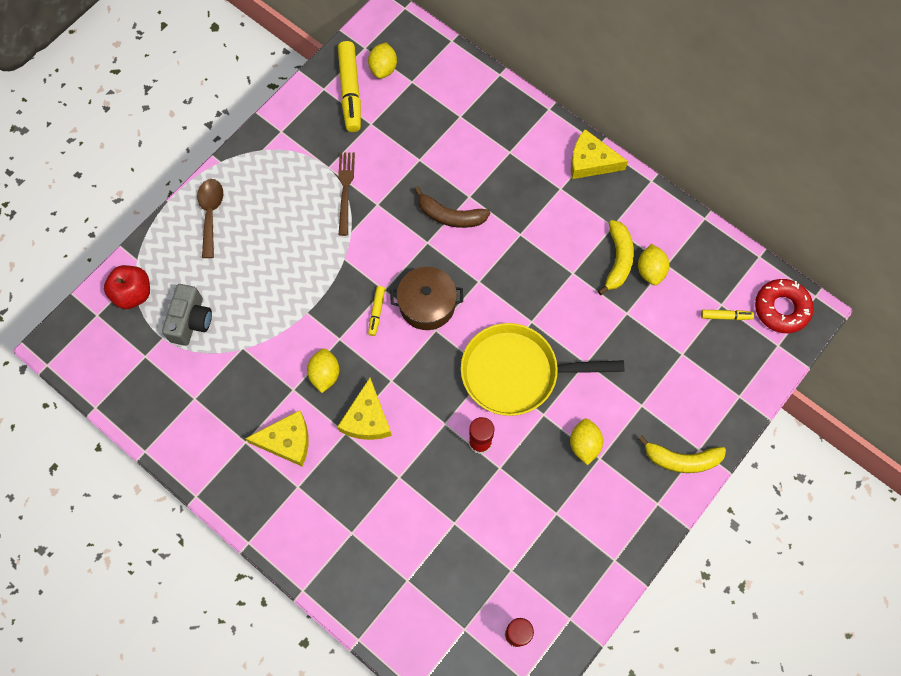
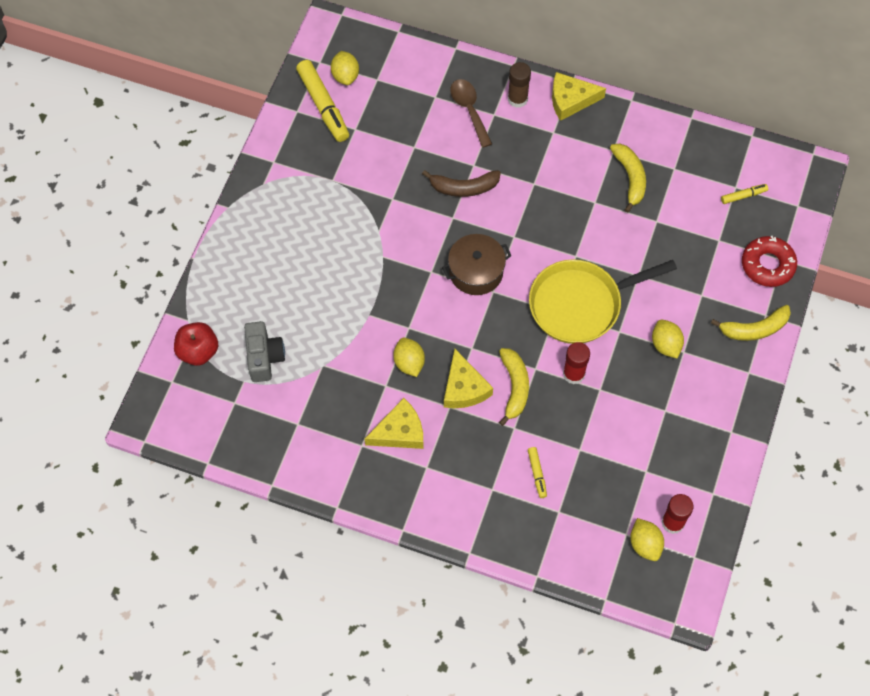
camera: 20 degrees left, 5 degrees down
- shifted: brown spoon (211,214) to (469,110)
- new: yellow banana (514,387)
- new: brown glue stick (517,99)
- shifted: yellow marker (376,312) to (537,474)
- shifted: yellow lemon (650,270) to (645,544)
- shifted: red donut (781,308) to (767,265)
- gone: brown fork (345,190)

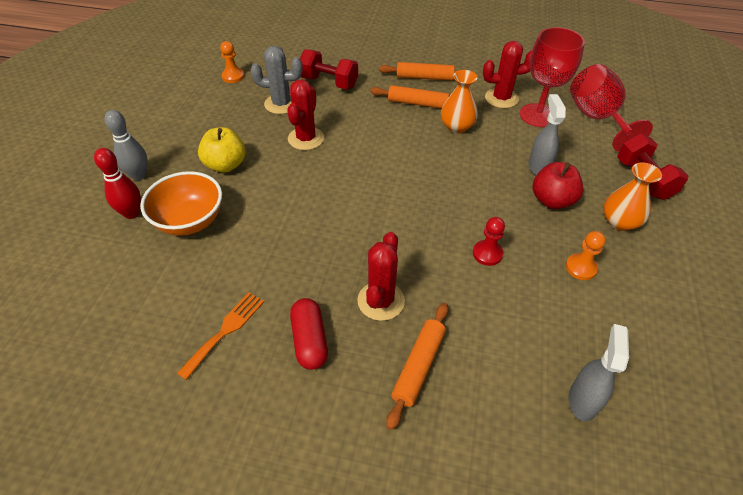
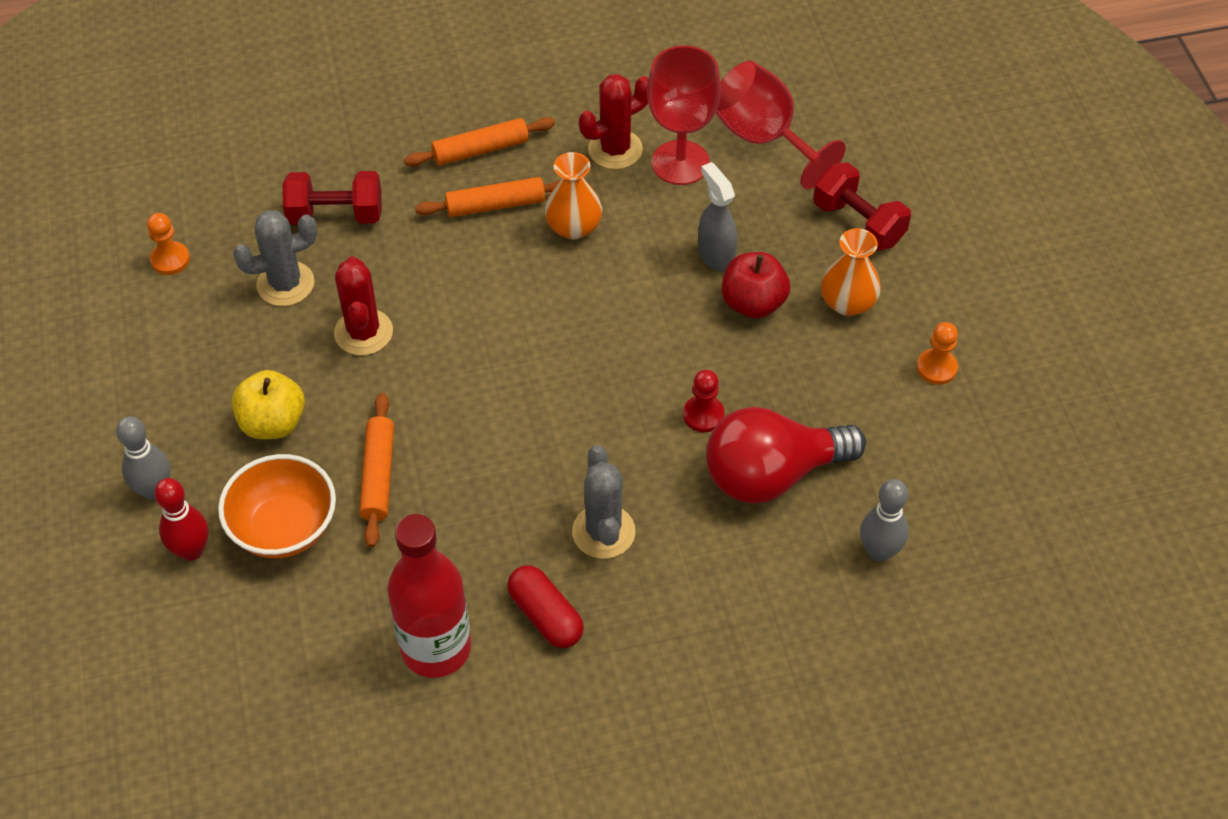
camera: 25 degrees left, 5 degrees up
- shifted: orange rolling pin (418,366) to (378,475)
- swapped: orange fork (225,331) to red bottle (436,648)
- repainted: red cactus (381,301) to grey cactus (603,532)
- new: red light bulb (772,474)
- swapped: grey spray bottle (582,400) to grey bowling pin (879,551)
- shifted: orange pawn (581,268) to (936,368)

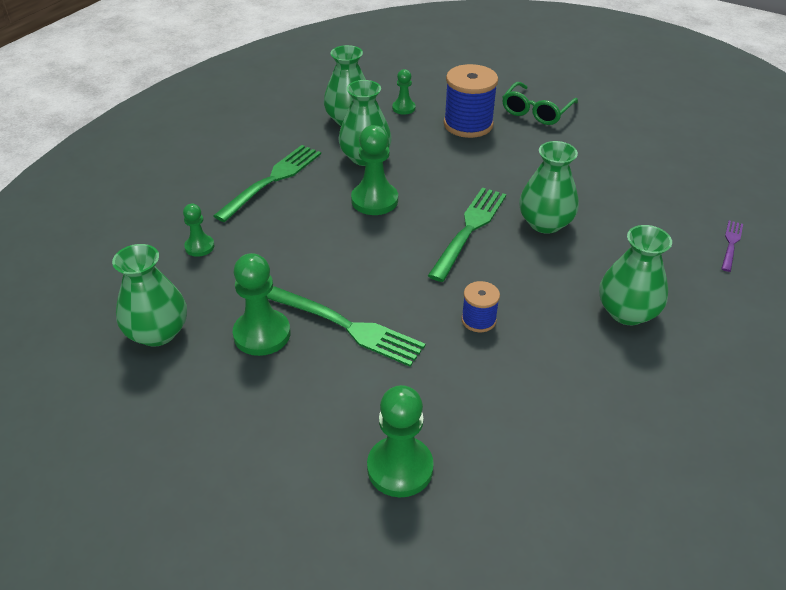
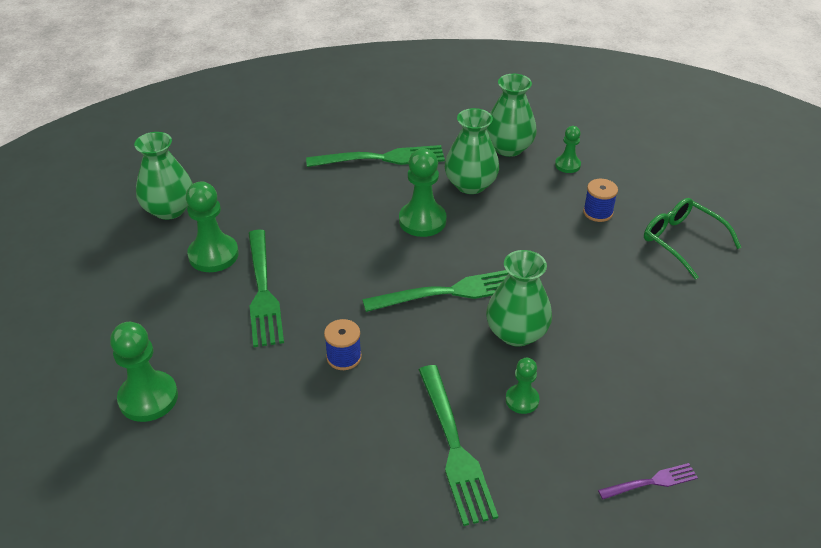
camera: 50 degrees right, 0 degrees up
- swapped: green vase (627,312) to green fork (454,447)
- shifted: green pawn (199,247) to (522,400)
- scaled: blue spool (468,124) = (598,212) x0.53
- rotated: green glasses (536,111) = (682,241) 60 degrees clockwise

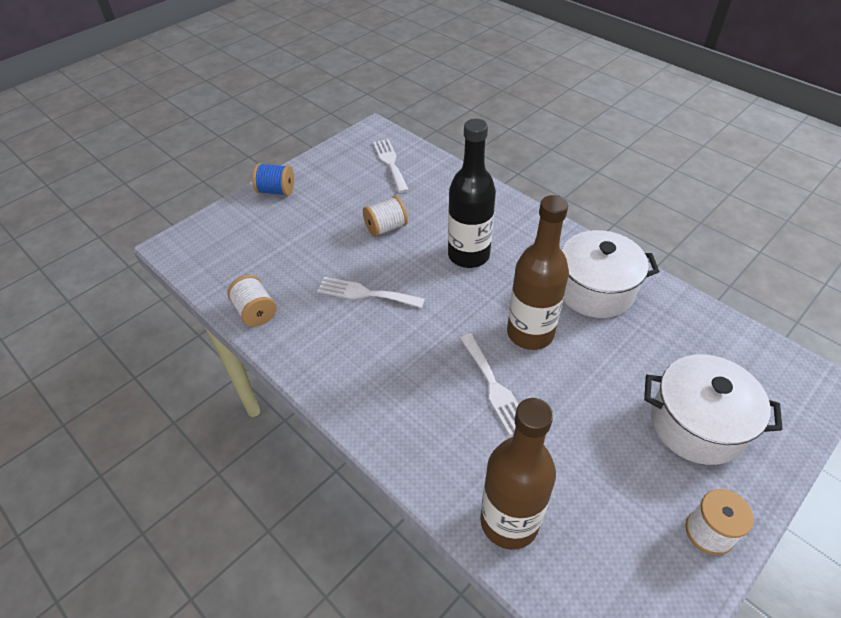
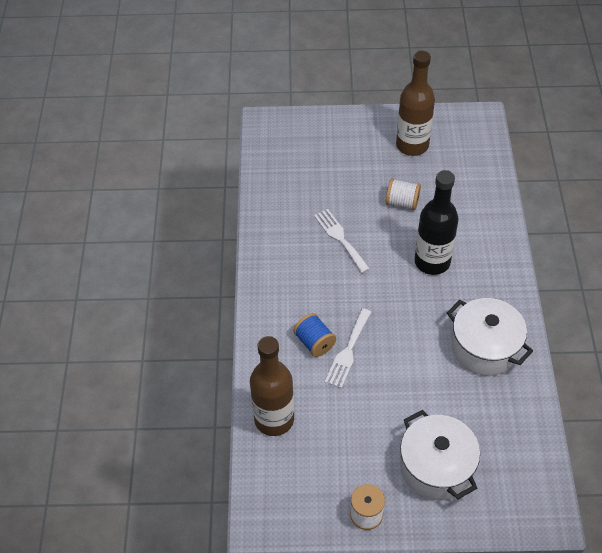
camera: 45 degrees right, 5 degrees up
- shifted: blue spool (276,191) to (314,342)
- shifted: brown bottle (530,333) to (412,145)
- gone: white spool (255,312)
- gone: white fork (390,163)

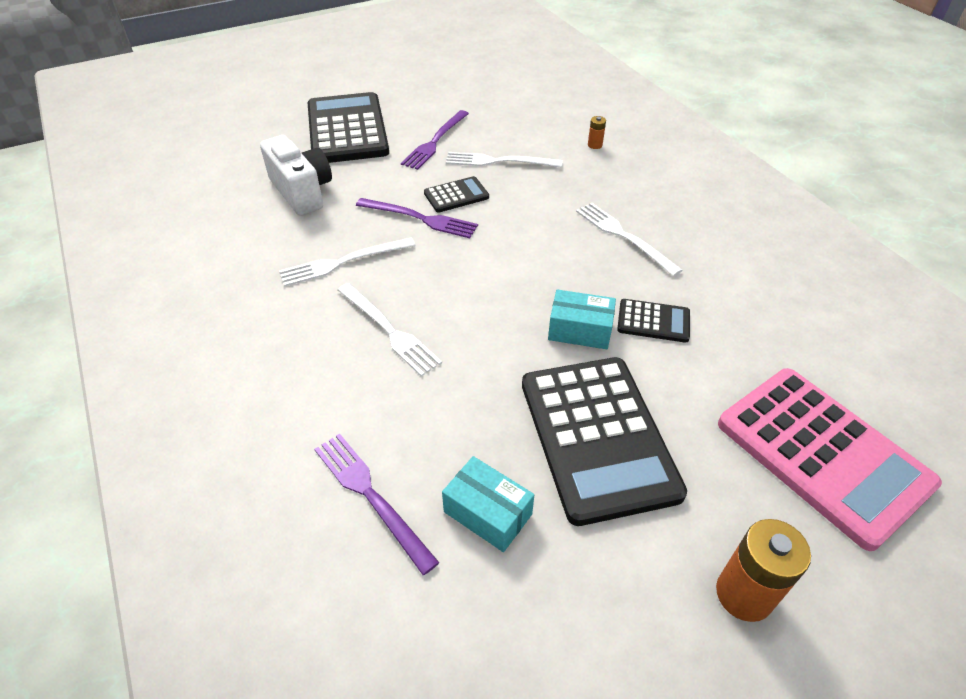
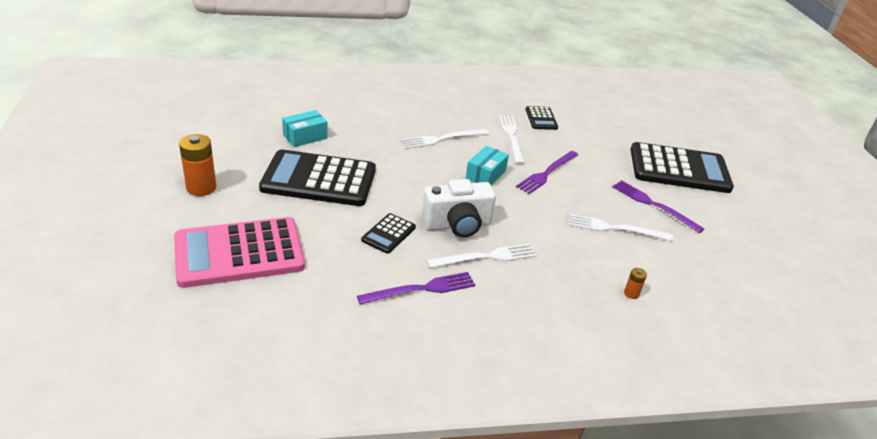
camera: 105 degrees right, 10 degrees down
- shifted: purple fork (371,496) to (421,289)
- shifted: white camera (302,192) to (457,225)
- shifted: turquoise box (580,330) to (485,175)
- shifted: black calculator (456,195) to (541,119)
- rotated: white fork (499,161) = (614,228) 105 degrees counterclockwise

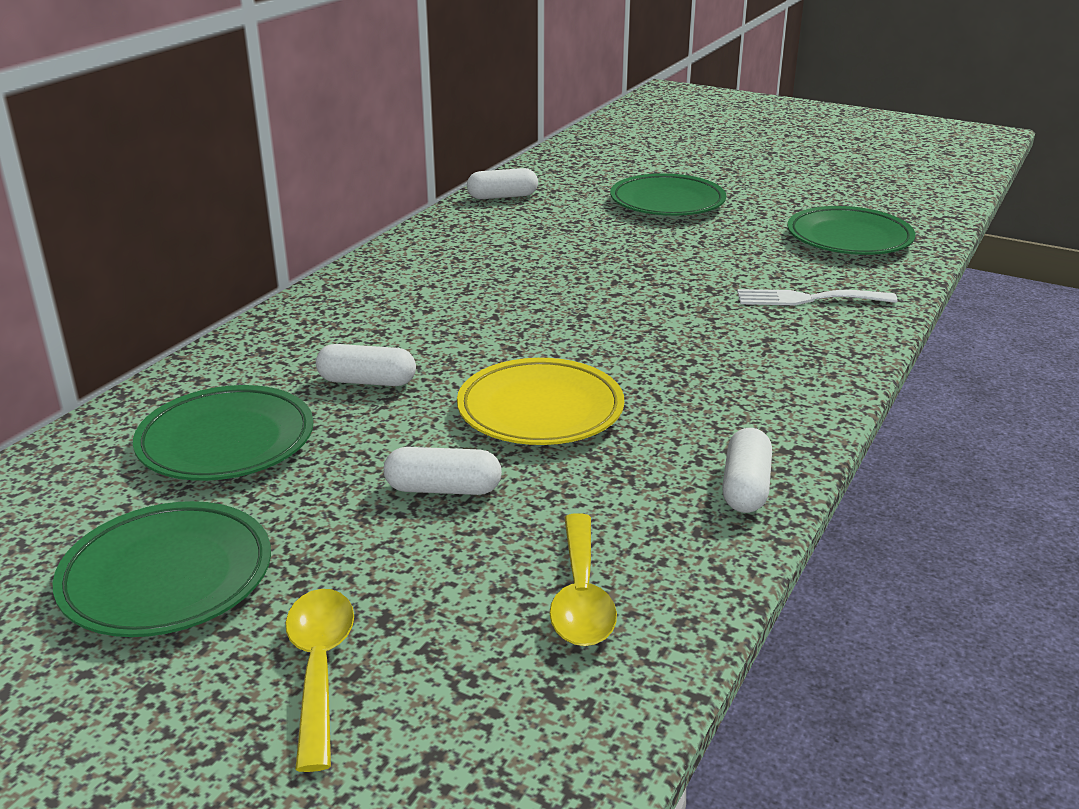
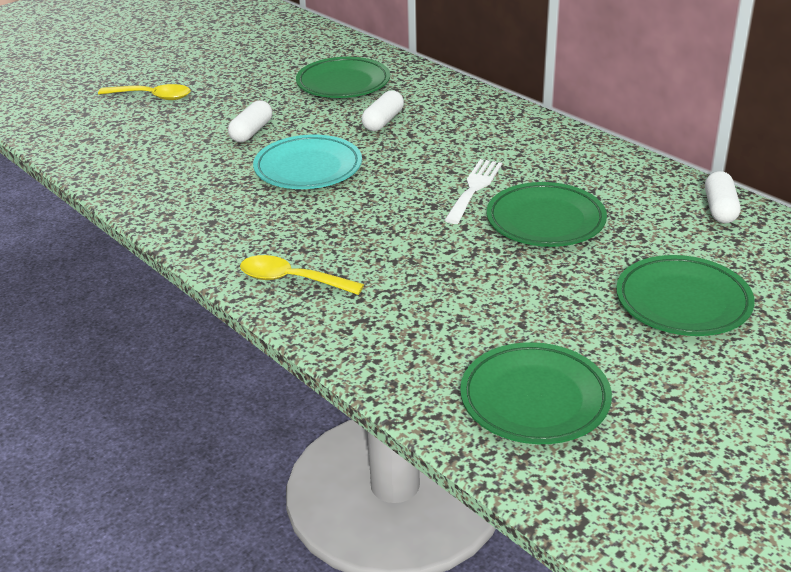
camera: 110 degrees right, 5 degrees up
- shifted: yellow spoon (581,596) to (291,280)
- repainted: yellow plate (540,410) to turquoise plate (308,168)
- shifted: white fork (807,299) to (474,188)
- shifted: green plate (167,577) to (545,221)
- gone: white capsule (745,487)

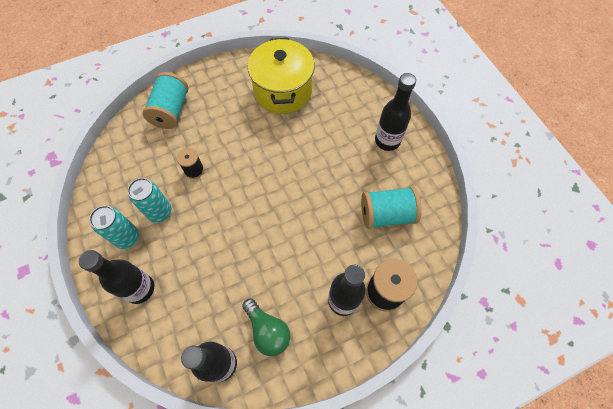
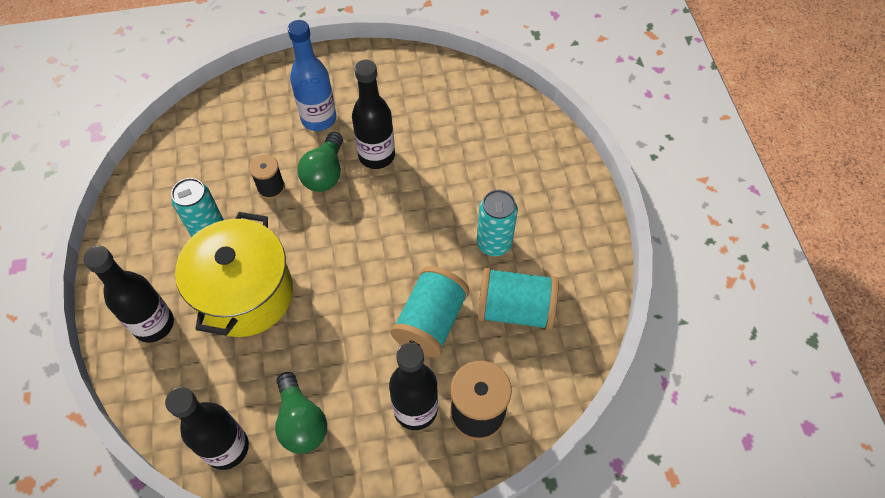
camera: 15 degrees right, 5 degrees down
- shifted: yellow pot (283,91) to (245,294)
- new: blue bottle (318,119)
- new: green light bulb (325,173)
- shifted: black bottle (387,141) to (376,156)
- shifted: turquoise spool (171,110) to (430,322)
- shifted: turquoise can (127,238) to (494,243)

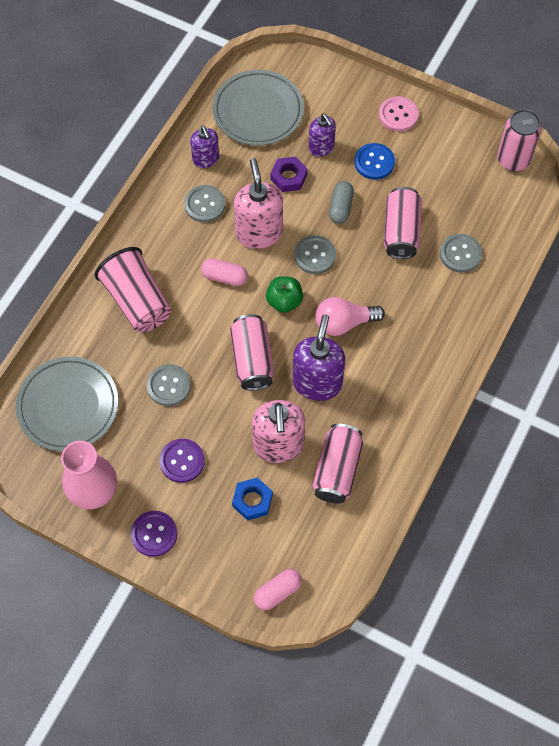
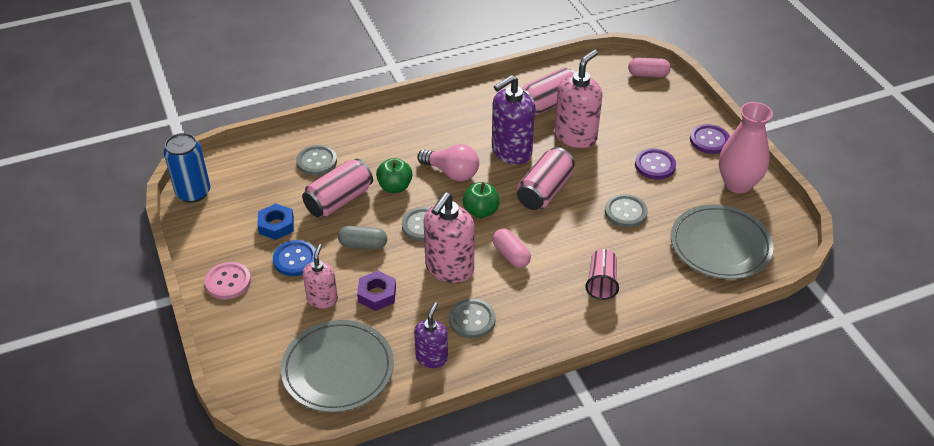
camera: 140 degrees left, 20 degrees down
- repainted: pink can (513,160) to blue can (193,193)
- shifted: blue nut (252,500) to (276,225)
- repainted: purple soap dispenser (321,148) to pink soap dispenser (322,299)
- rotated: grey capsule (340,207) = (363,245) 45 degrees clockwise
- new: green apple (395,187)
- scaled: pink cup (137,301) = (601,282) x0.58

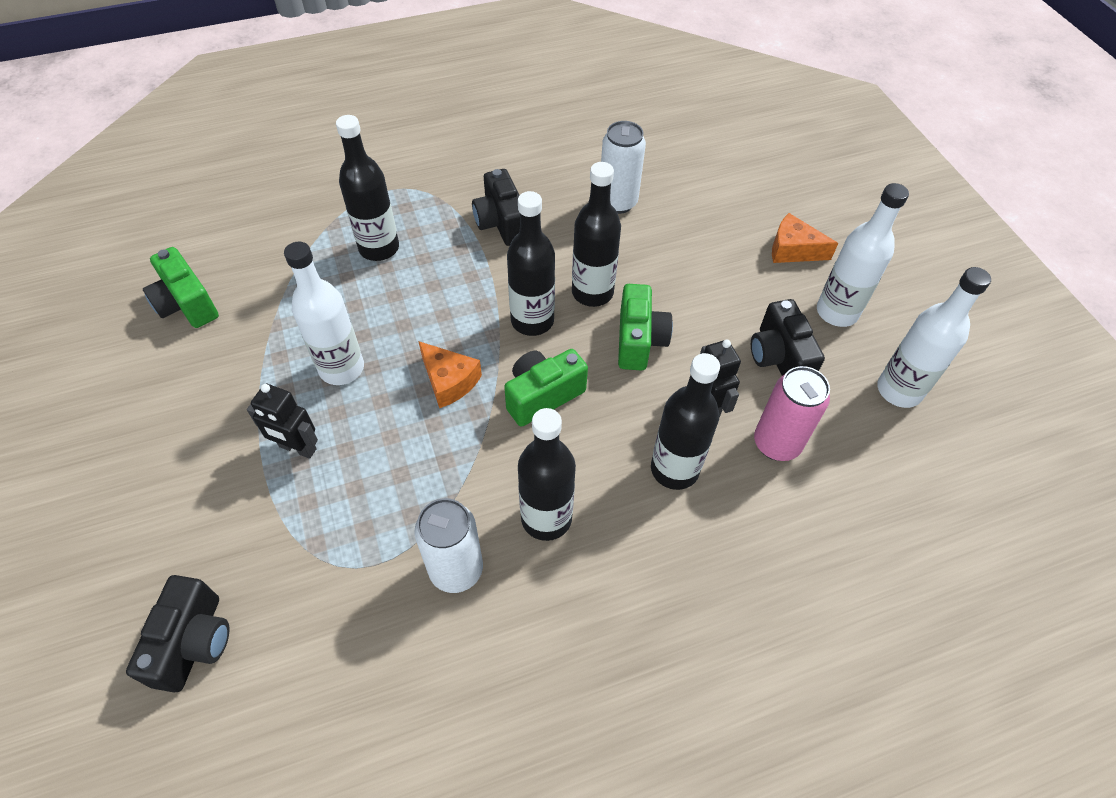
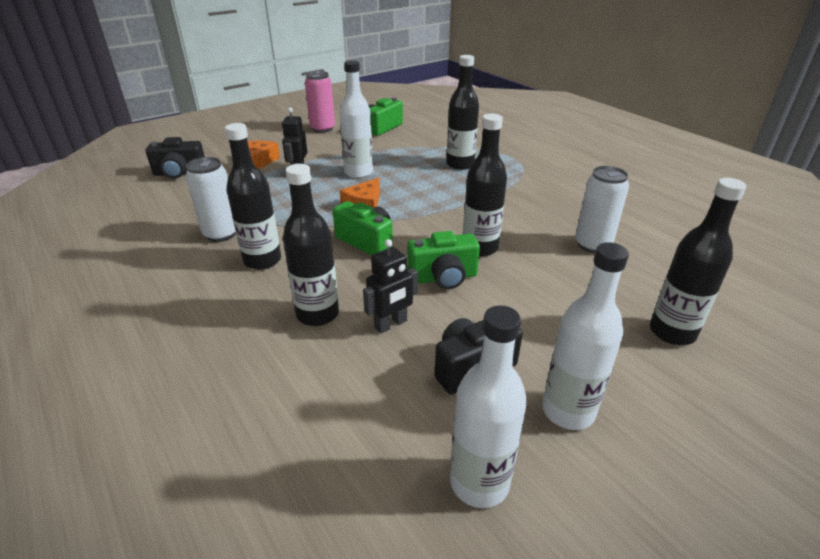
camera: 75 degrees right, 20 degrees down
- shifted: orange cheese (793,250) to (260,161)
- shifted: pink can (776,443) to (322,129)
- shifted: black bottle (532,321) to (672,332)
- gone: black camera (501,223)

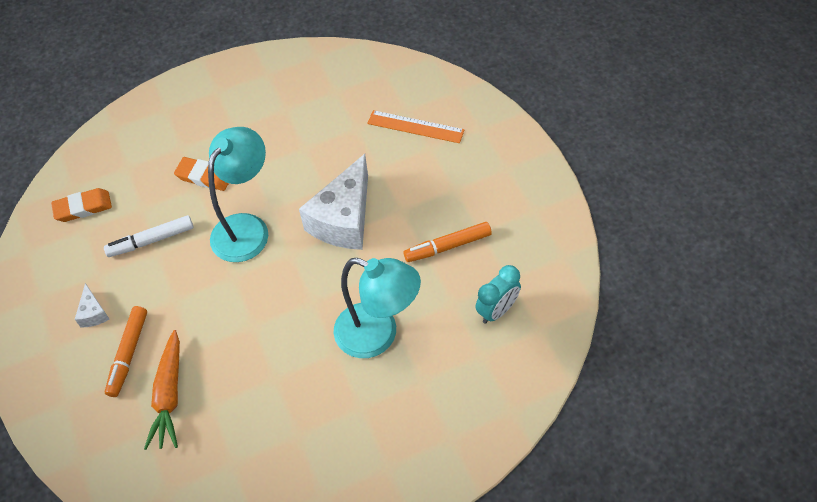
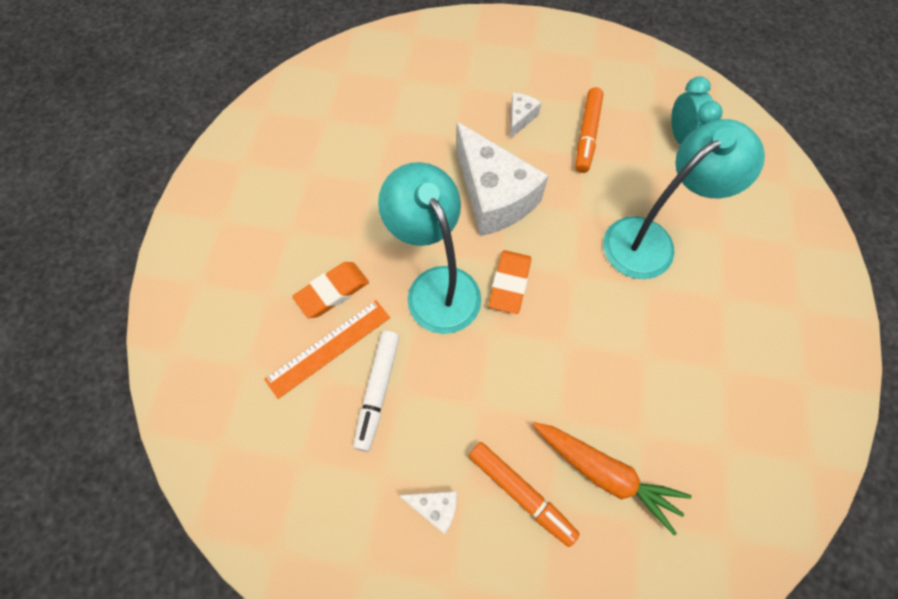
camera: 60 degrees left, 10 degrees up
- shifted: orange ruler (415,127) to (328,348)
- shifted: orange eraser (83,207) to (509,283)
- new: white cheese (520,118)

